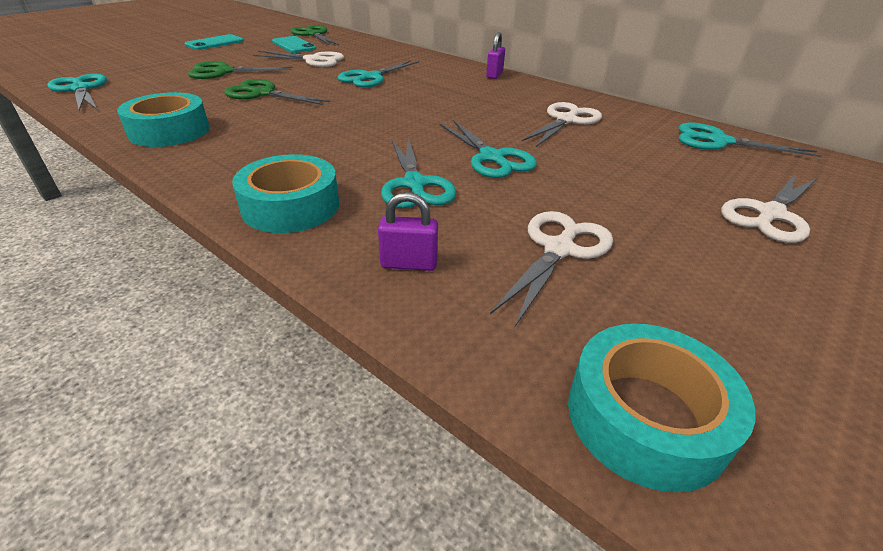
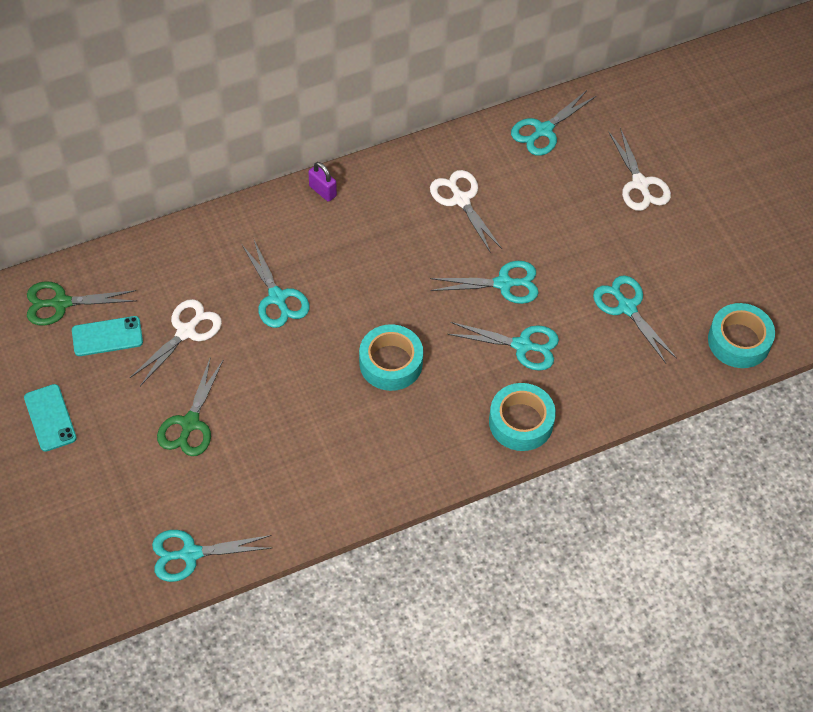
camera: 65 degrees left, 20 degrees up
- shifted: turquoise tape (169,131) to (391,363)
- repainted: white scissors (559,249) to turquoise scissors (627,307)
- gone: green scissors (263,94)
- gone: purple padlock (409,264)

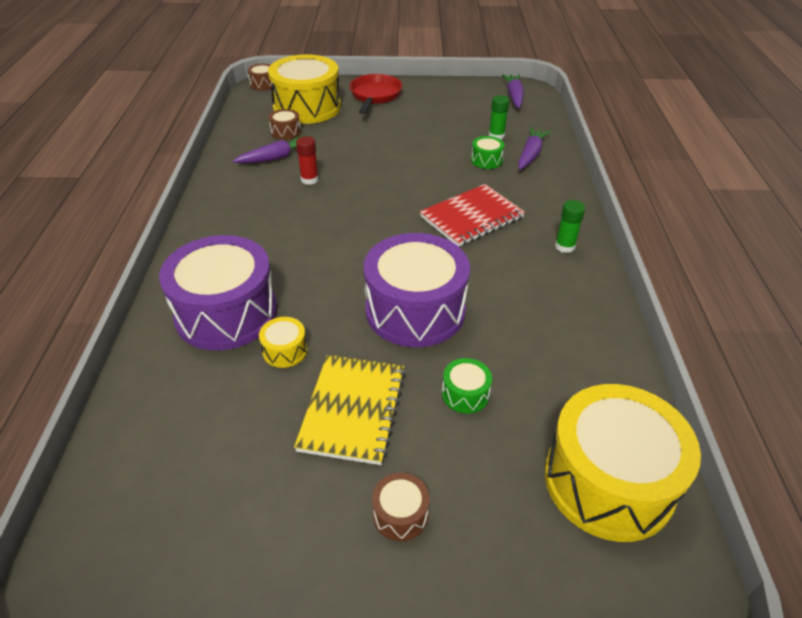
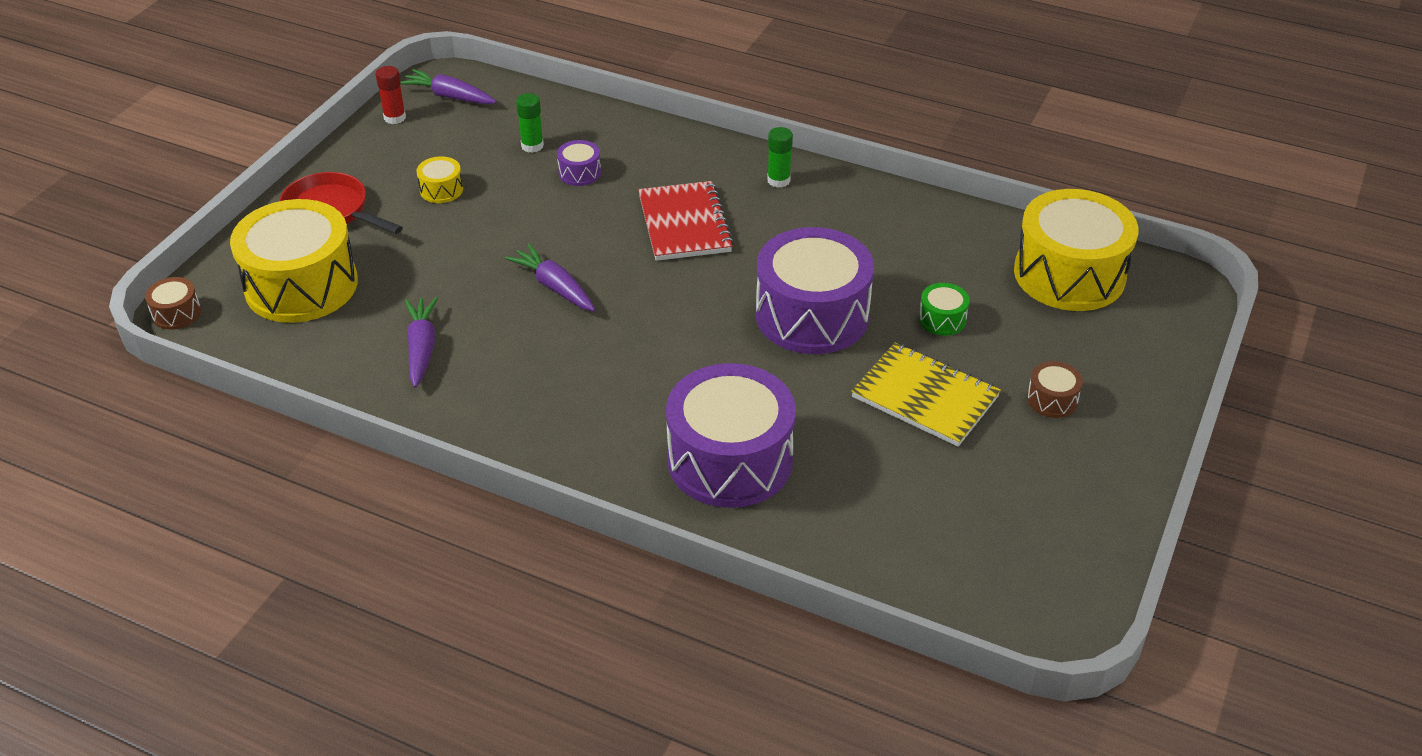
camera: 65 degrees left, 0 degrees up
- shifted: red glue stick (309,179) to (395,118)
- shifted: yellow drum (285,350) to (441,190)
- shifted: purple carrot (530,154) to (554,287)
- repainted: green drum (486,160) to purple drum (579,173)
- gone: brown drum (286,132)

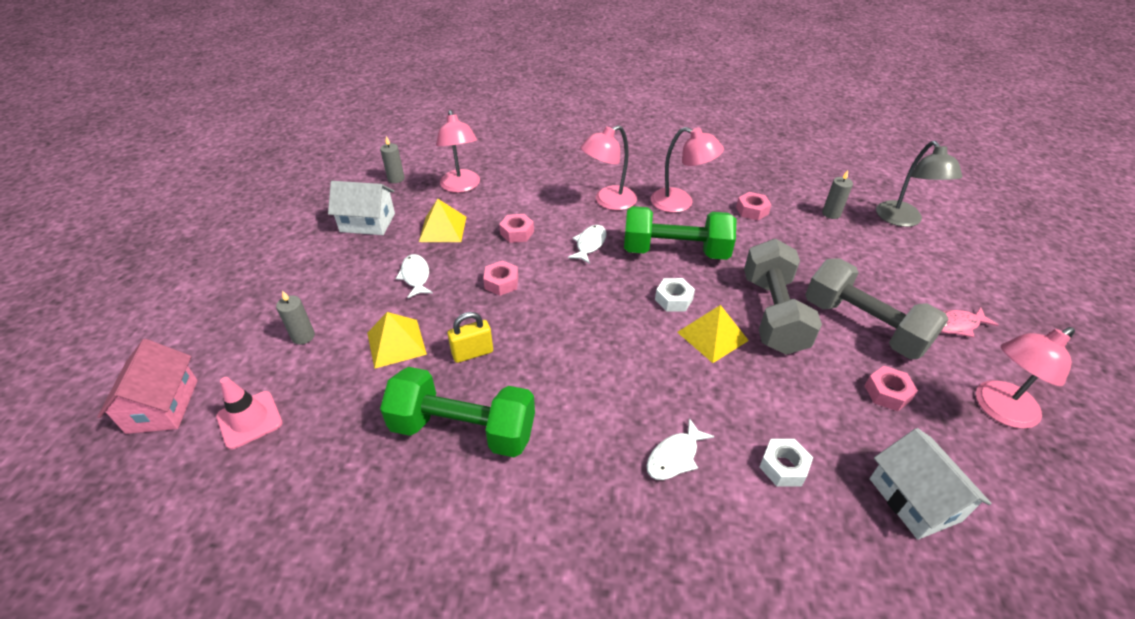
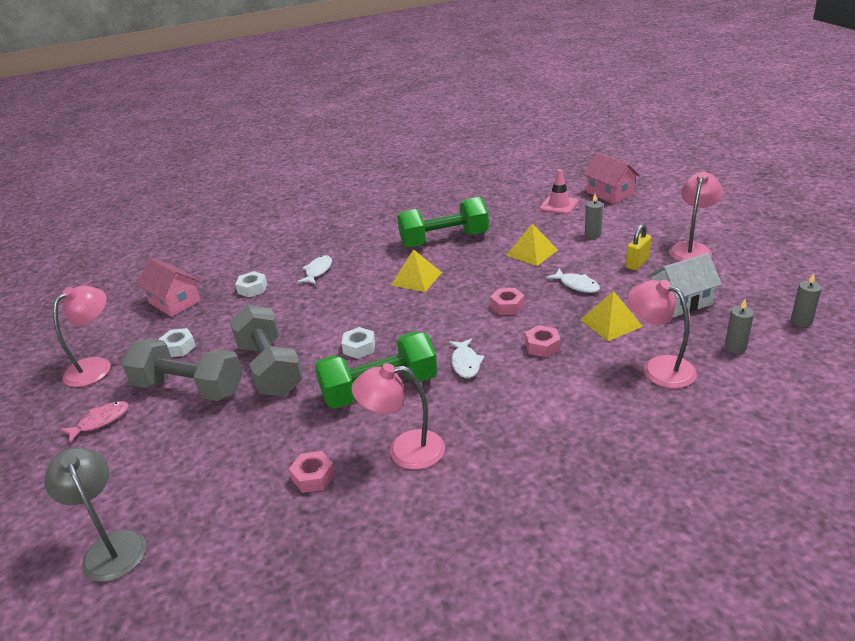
camera: 155 degrees right, 10 degrees down
- repainted: white house (914,499) to pink house (174,302)
- repainted: pink nut (887,393) to white nut (179,347)
- shifted: yellow pyramid (712,336) to (416,278)
- shifted: yellow padlock (472,353) to (637,263)
- shifted: pink lamp (608,202) to (692,249)
- shifted: grey candle (831,214) to (801,321)

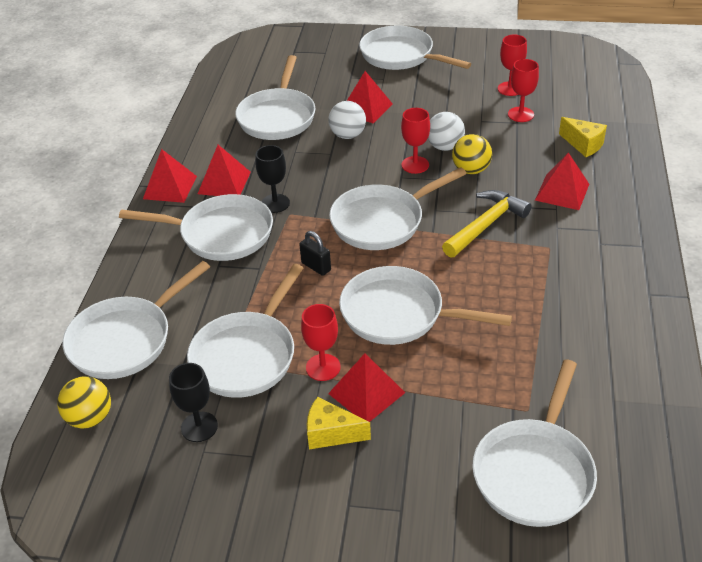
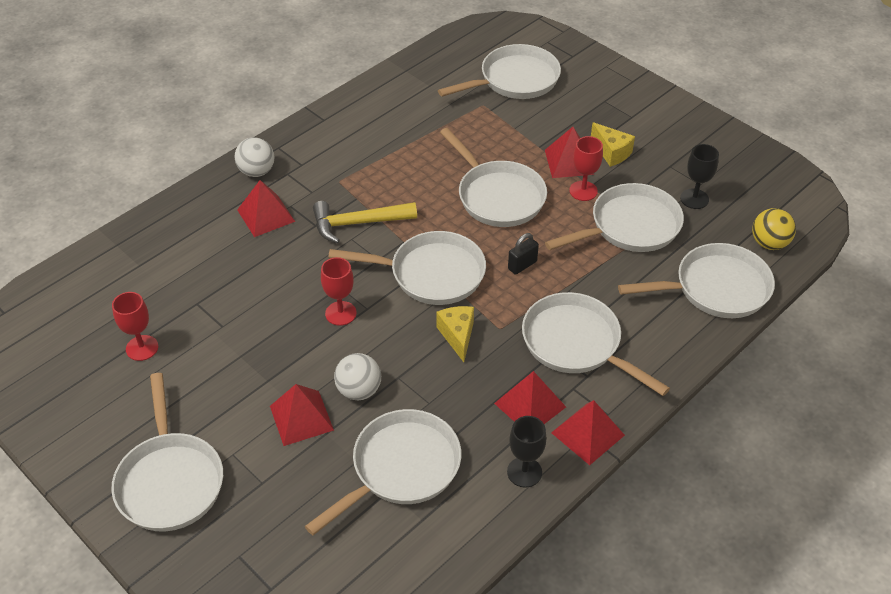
camera: 145 degrees left, 5 degrees up
- shifted: white ball (445,147) to (257,171)
- shifted: yellow cheese (583,145) to (457,336)
- shifted: black goblet (275,203) to (524,472)
- rotated: black padlock (316,266) = (522,265) 60 degrees clockwise
- gone: yellow ball (471,170)
- gone: red goblet (520,114)

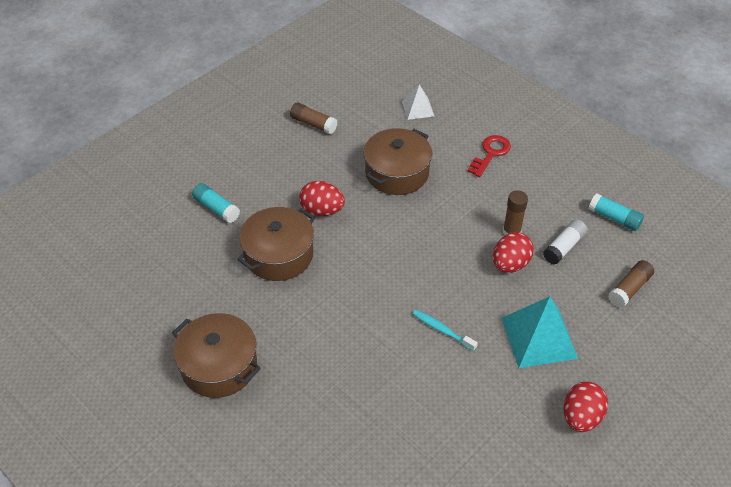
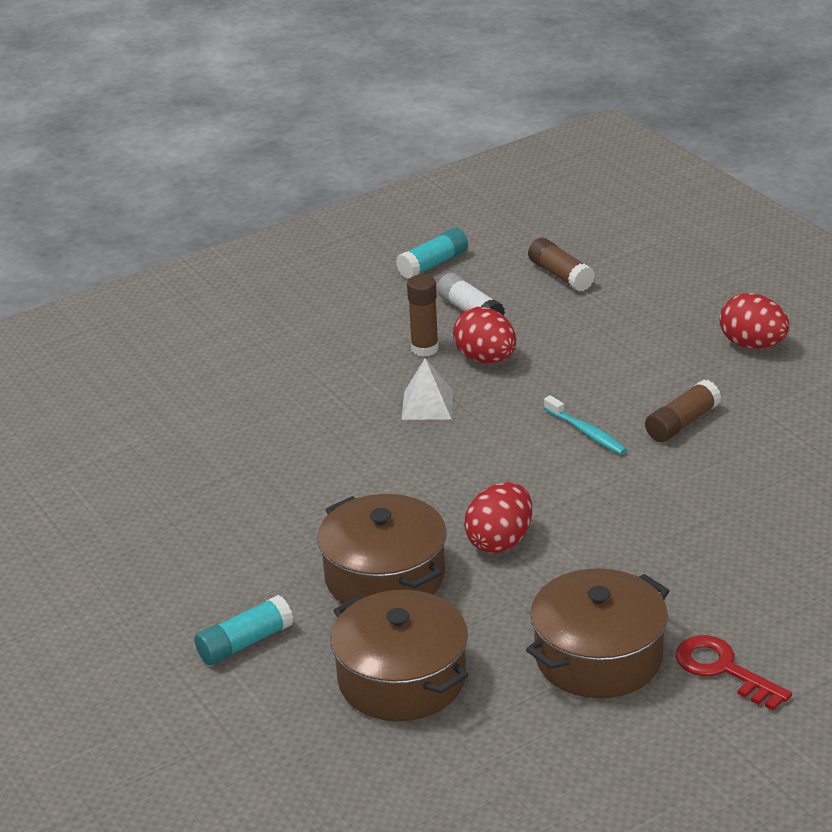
camera: 75 degrees left, 15 degrees down
- shifted: brown pot (397,173) to (402,679)
- shifted: white pyramid (418,108) to (427,405)
- shifted: red egg (322,210) to (500,541)
- rotated: turquoise toothbrush (442,330) = (586,432) 90 degrees counterclockwise
- shifted: brown glue stick (313,124) to (682,423)
- shifted: red key (490,153) to (723,670)
- gone: turquoise pyramid (539,338)

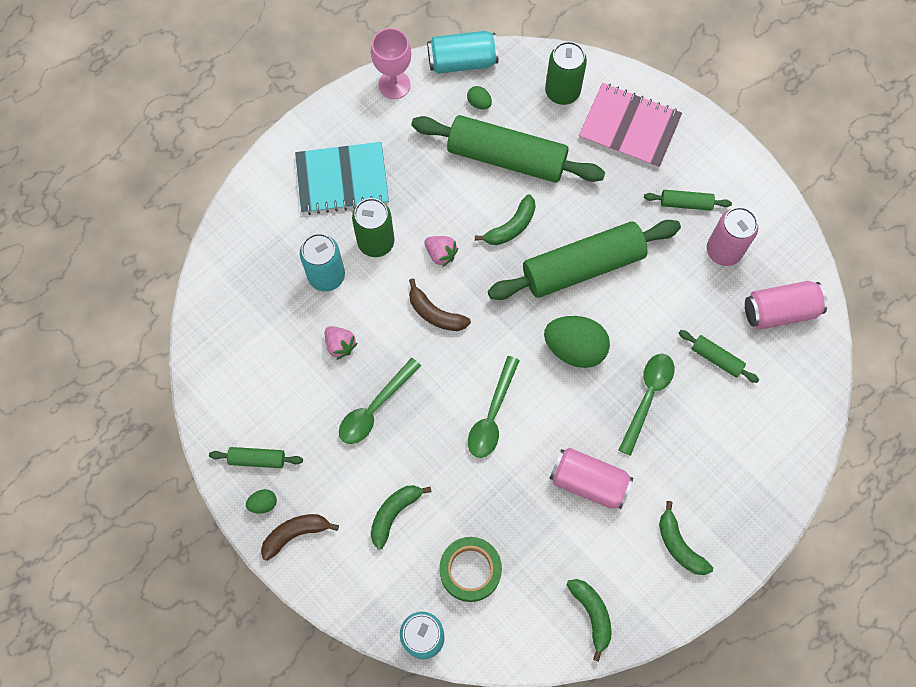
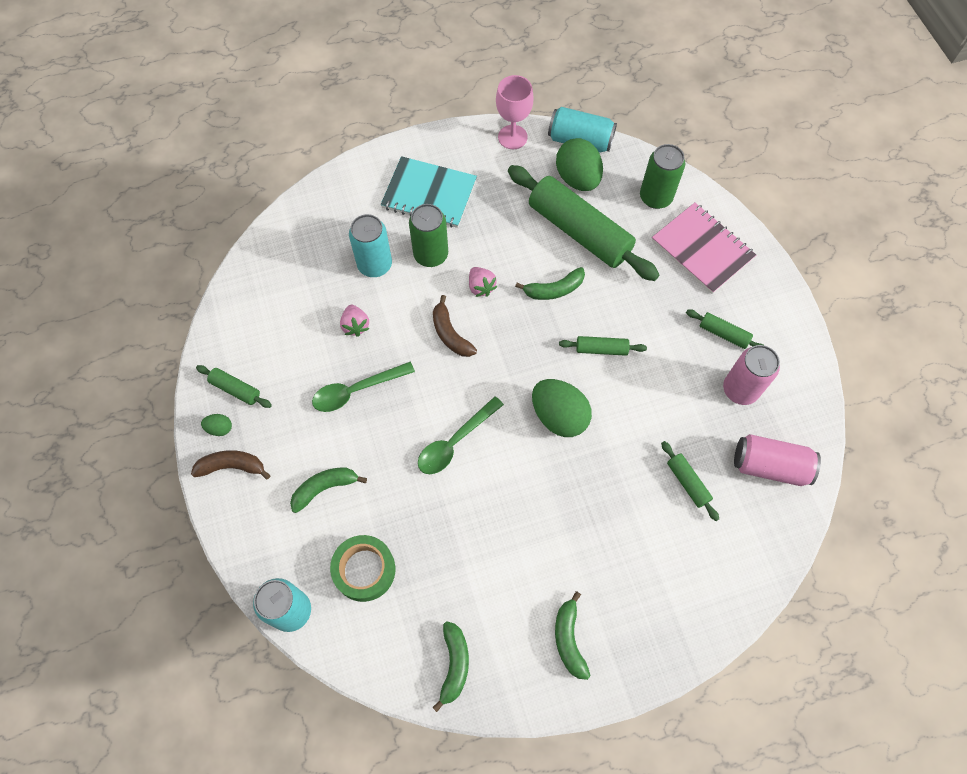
camera: 25 degrees right, 5 degrees down
- scaled: green egg (479,103) = (577,179) x2.23
- scaled: green rolling pin (582,267) = (601,349) x0.44
- gone: pink can (588,482)
- gone: green spoon (647,397)

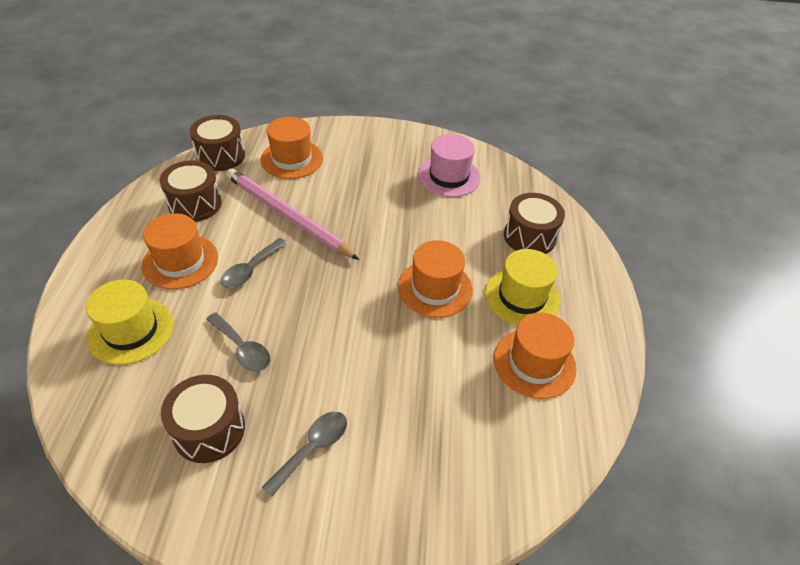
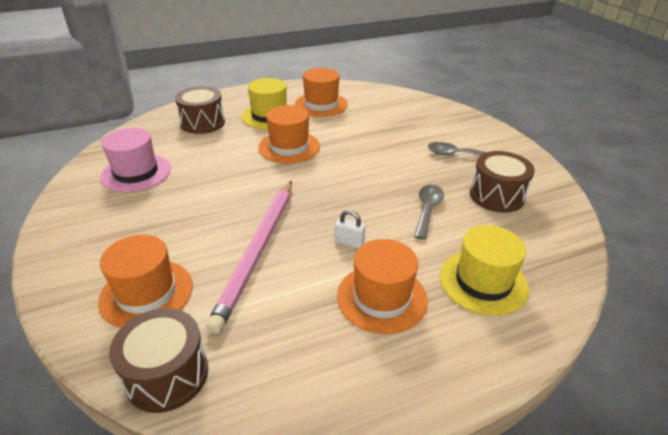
camera: 115 degrees left, 10 degrees down
- swapped: grey spoon (250,269) to white padlock (349,242)
- gone: brown drum (195,204)

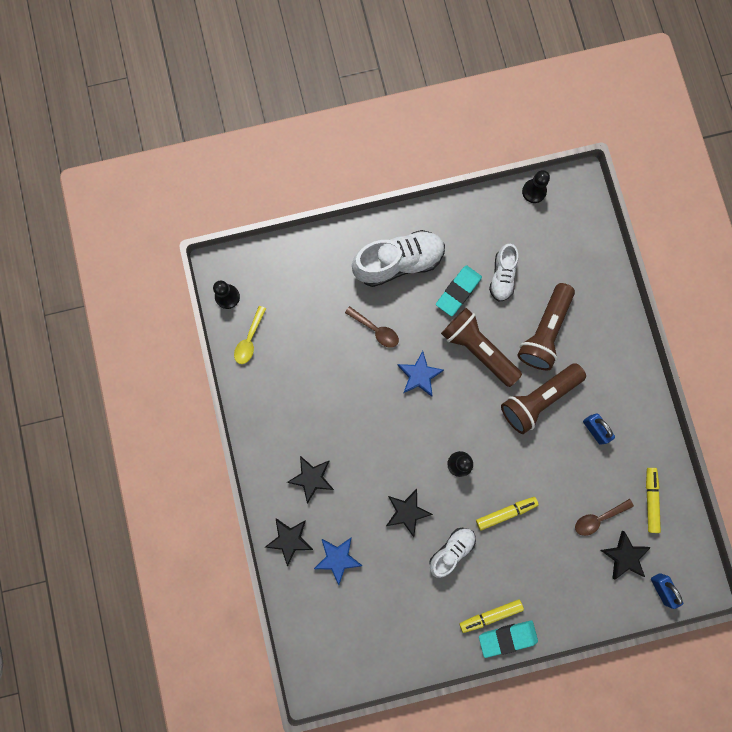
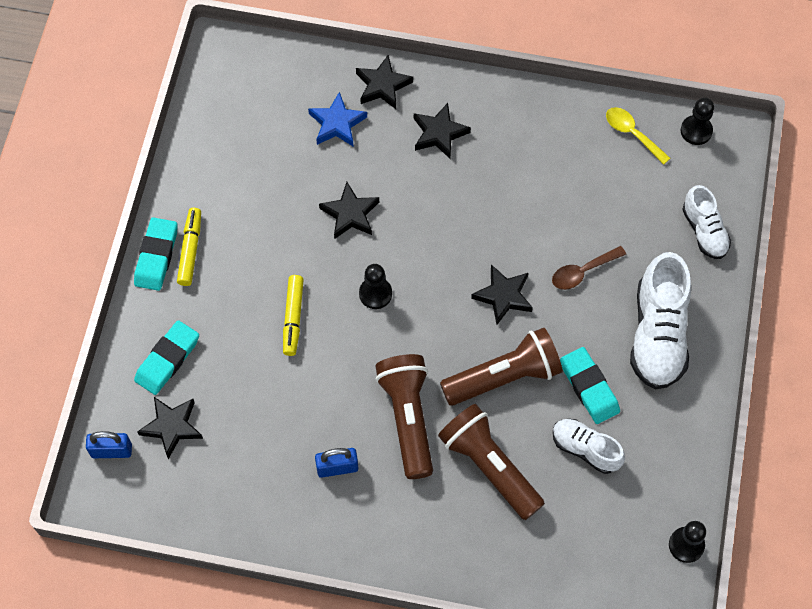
camera: 115 degrees right, 15 degrees down
- new: turquoise eraser (167,359)
- repainted: blue star (419,375) to black star (503,296)
- shifted: white shoe (451,550) to (704,231)
- gone: brown spoon (598,518)
- gone: yellow marker (650,500)

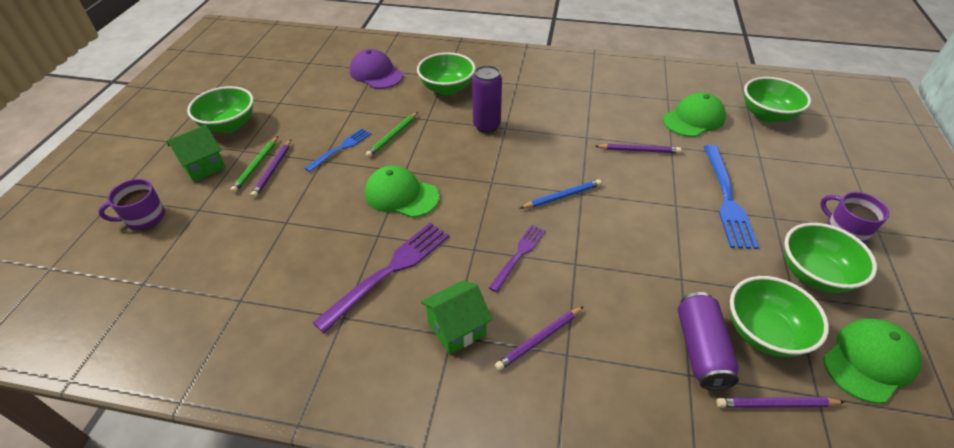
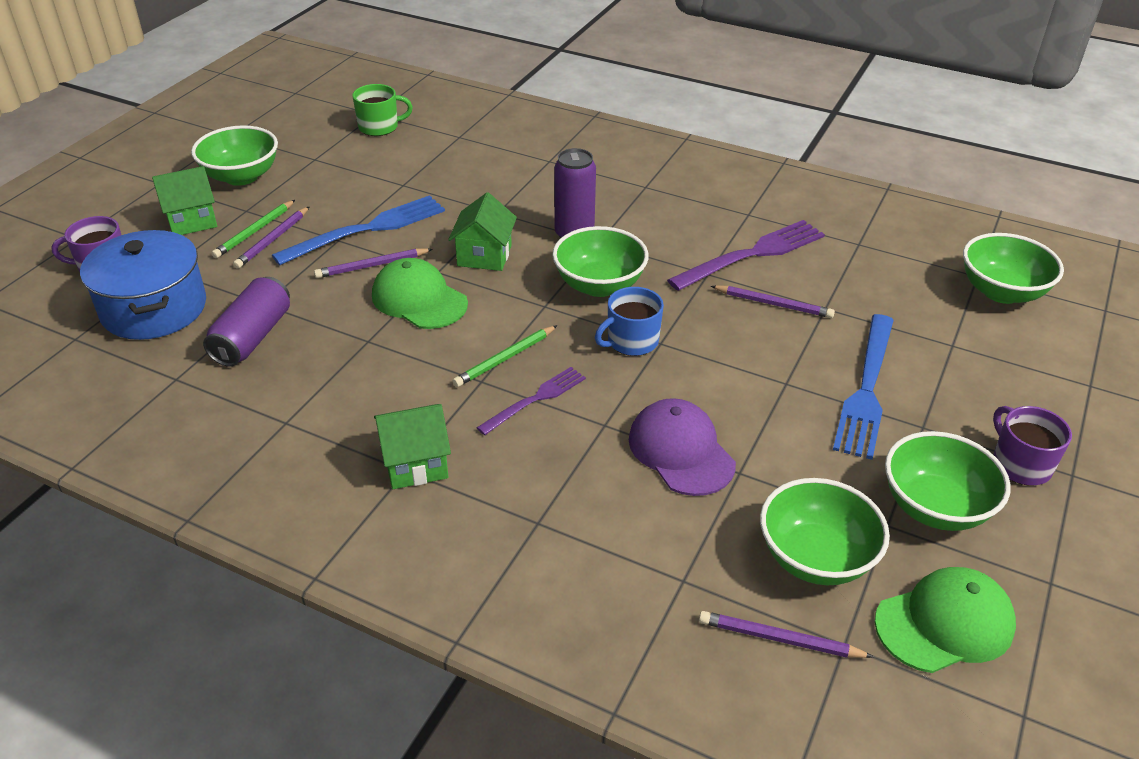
camera: 15 degrees right, 5 degrees down
- new: blue pot (154,308)
- shifted: purple can (701,349) to (253,337)
- scaled: blue fork (341,148) = (368,229) x1.67
- shifted: purple pencil (539,339) to (372,266)
- new: green mug (379,127)
- new: green house (484,255)
- shifted: green pencil (392,136) to (505,358)
- shifted: green bowl (447,88) to (599,285)
- swapped: blue pencil (562,196) to blue mug (631,341)
- shifted: purple cap (376,73) to (681,451)
- shifted: purple fork (390,270) to (753,254)
- gone: green cap (693,119)

